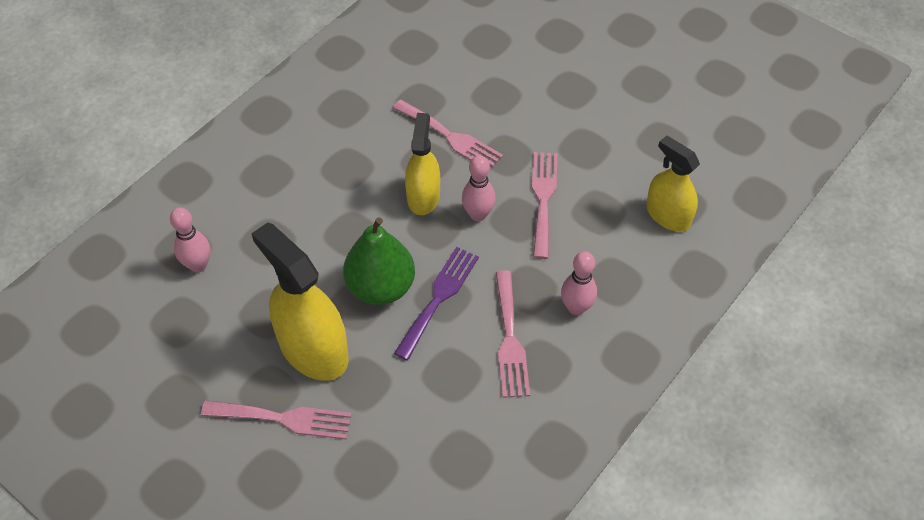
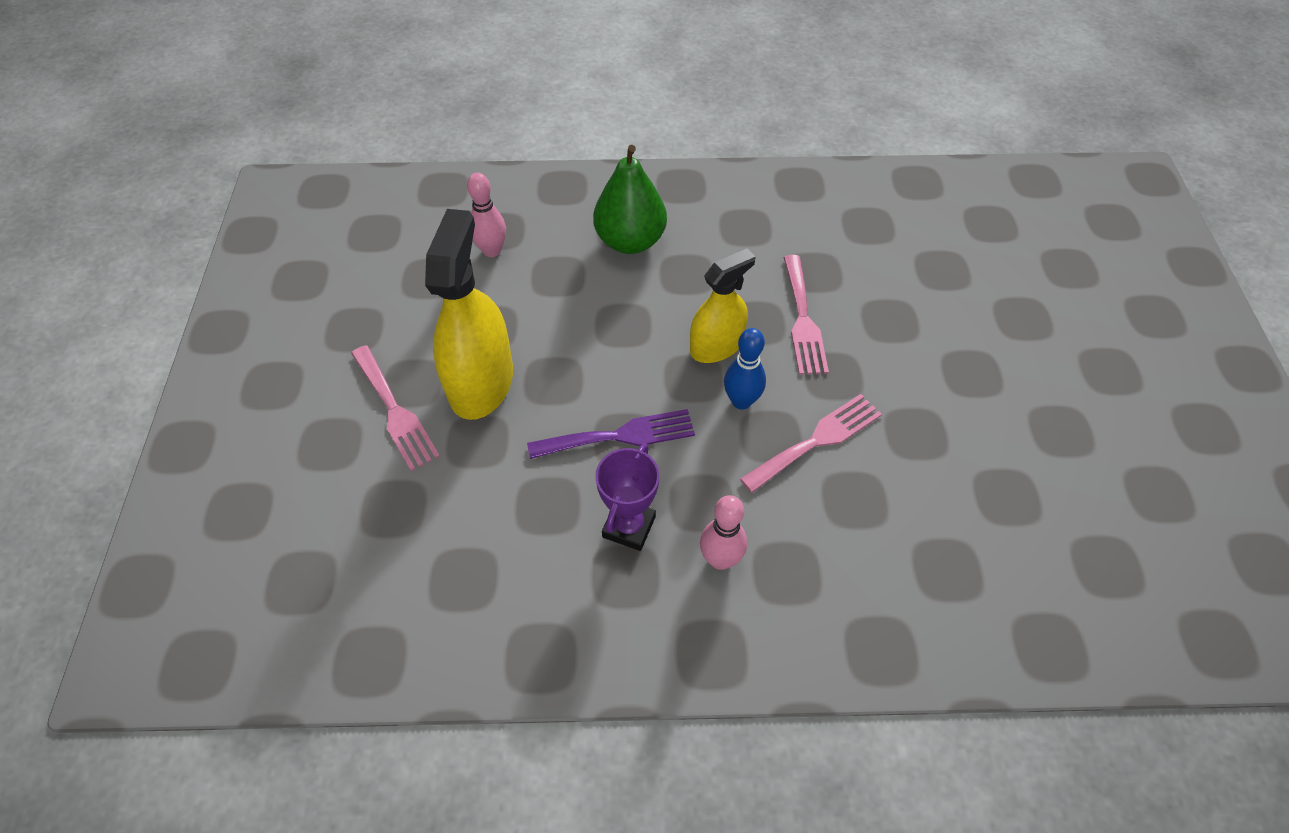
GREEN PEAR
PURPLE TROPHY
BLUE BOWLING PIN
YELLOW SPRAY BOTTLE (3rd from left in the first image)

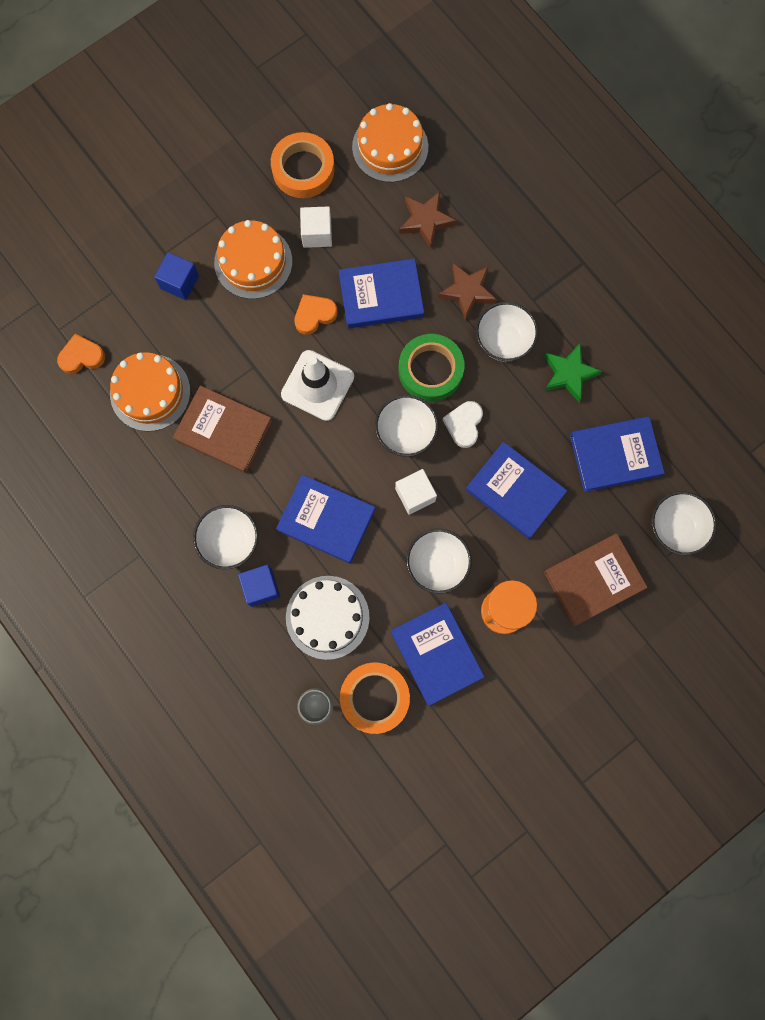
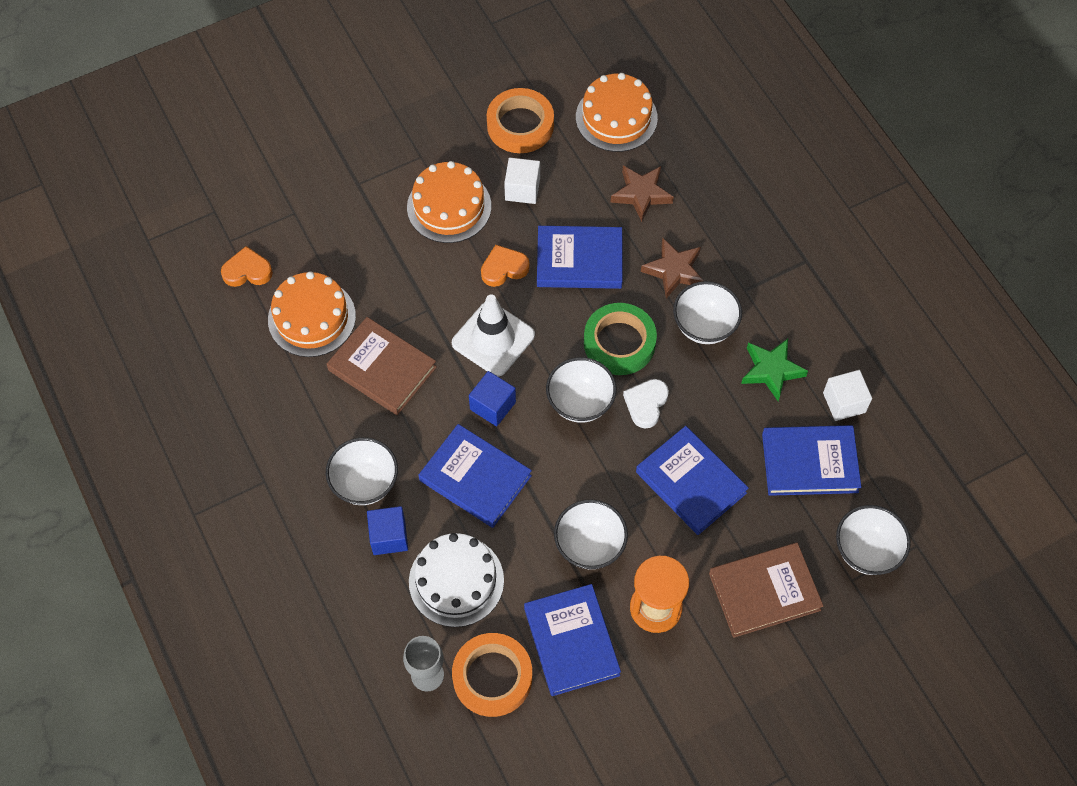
BLUE CUBE (2nd from left)
WHITE CUBE (2nd from left)

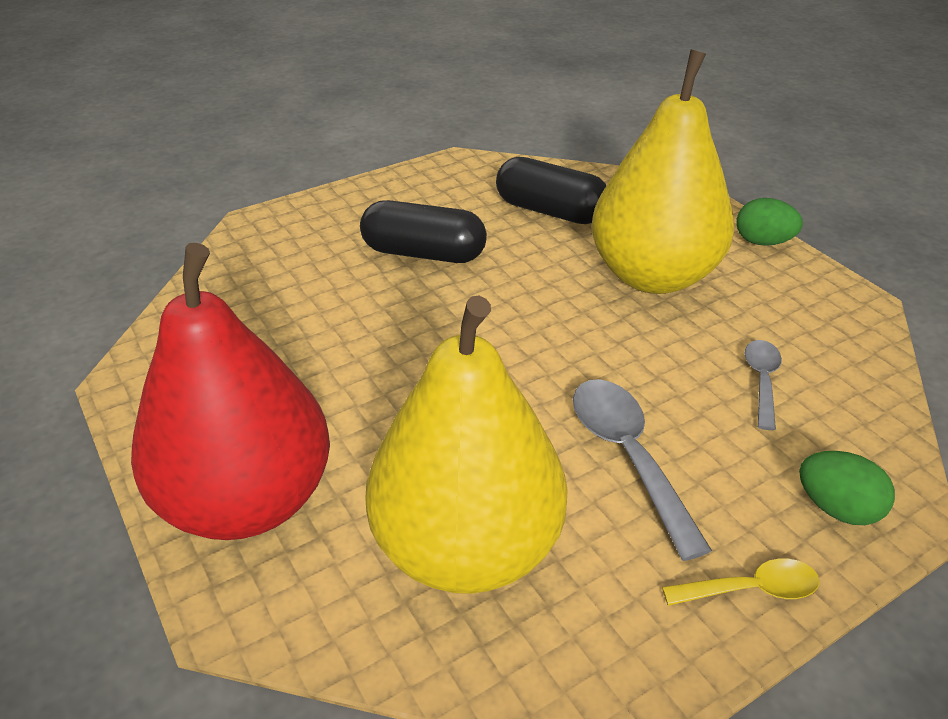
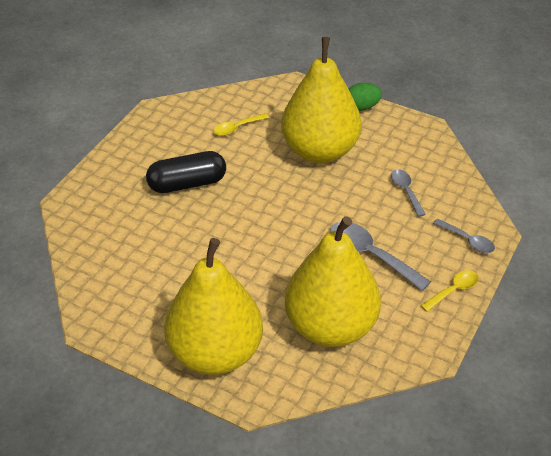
YELLOW PEAR (1st from left)
YELLOW SPOON (1st from left)
GREY SPOON (3rd from left)

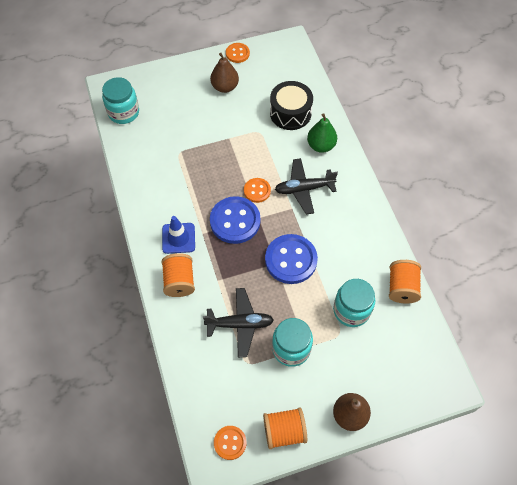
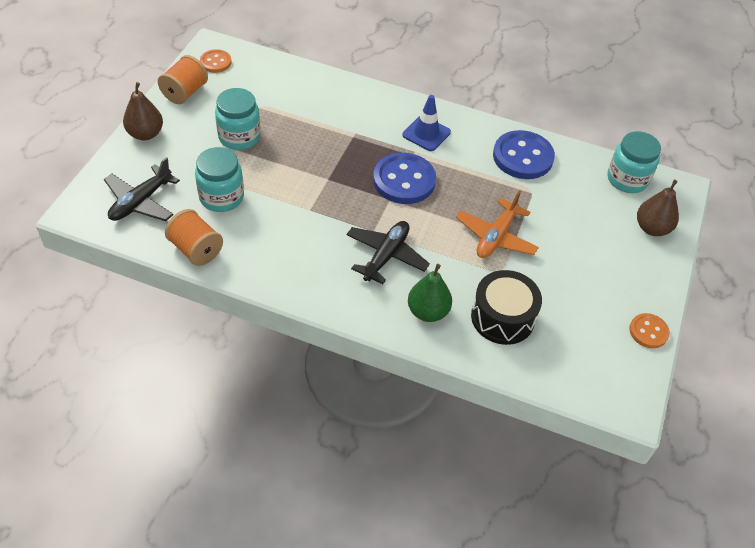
BLACK PLANE (1st from left)
ORANGE PLANE
BLUE BUTTON (2nd from left)
BROWN PEAR (2nd from left)
ORANGE SPOOL (1st from left in the first image)
ORANGE BUTTON (3rd from left in the first image)

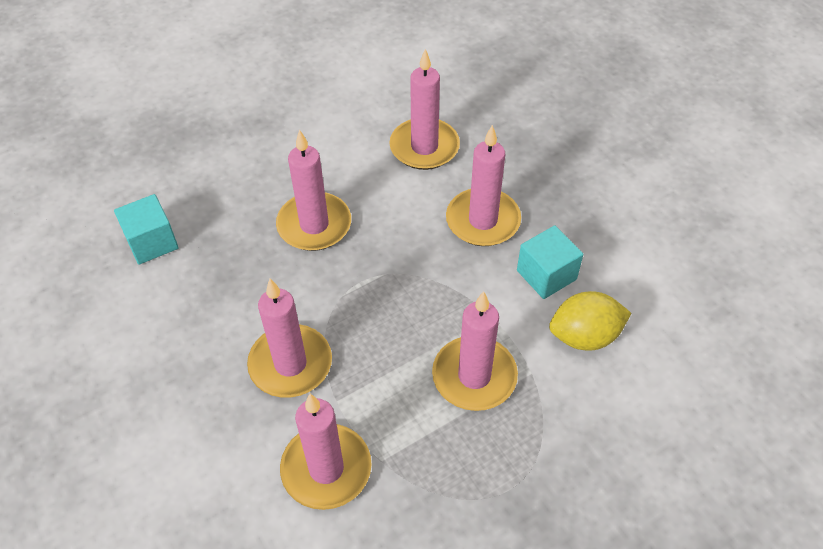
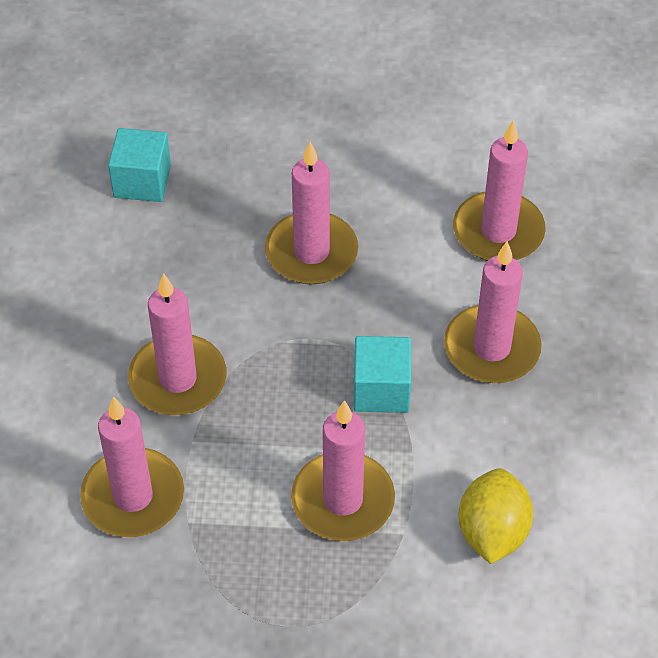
TURQUOISE CUBE (2nd from left)
YELLOW LEMON

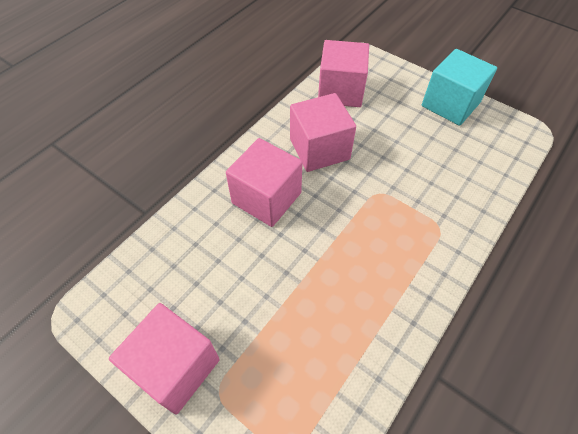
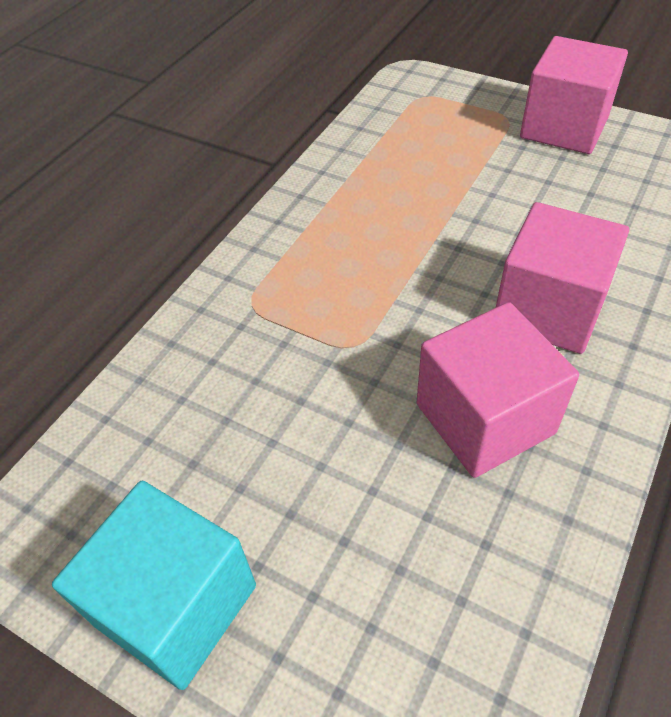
PINK CUBE (4th from left in the first image)

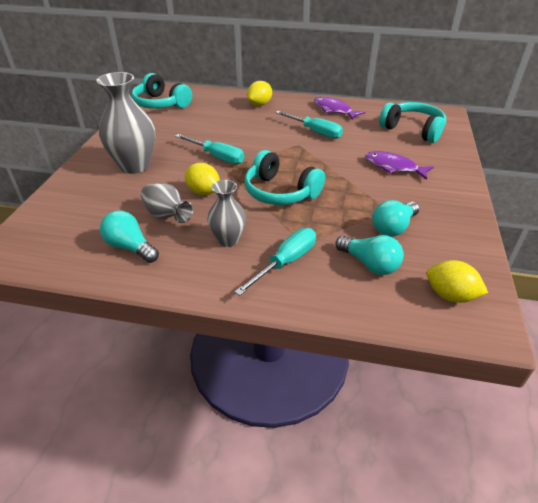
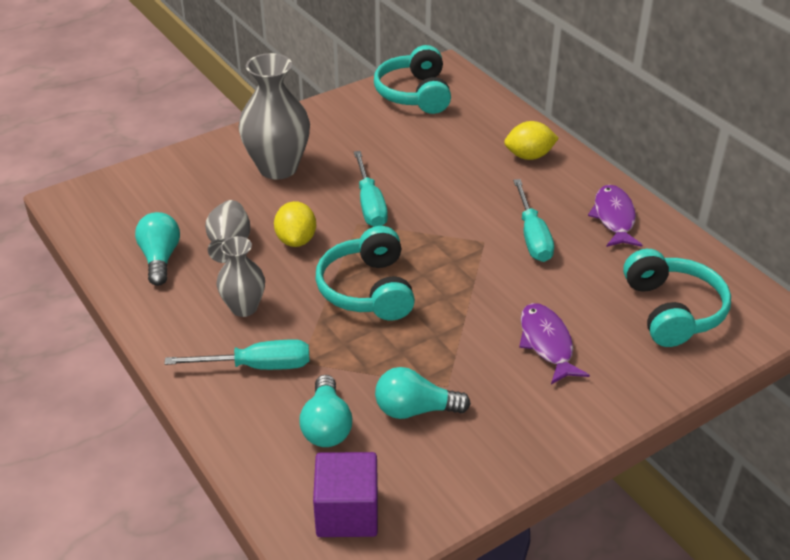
PURPLE CUBE

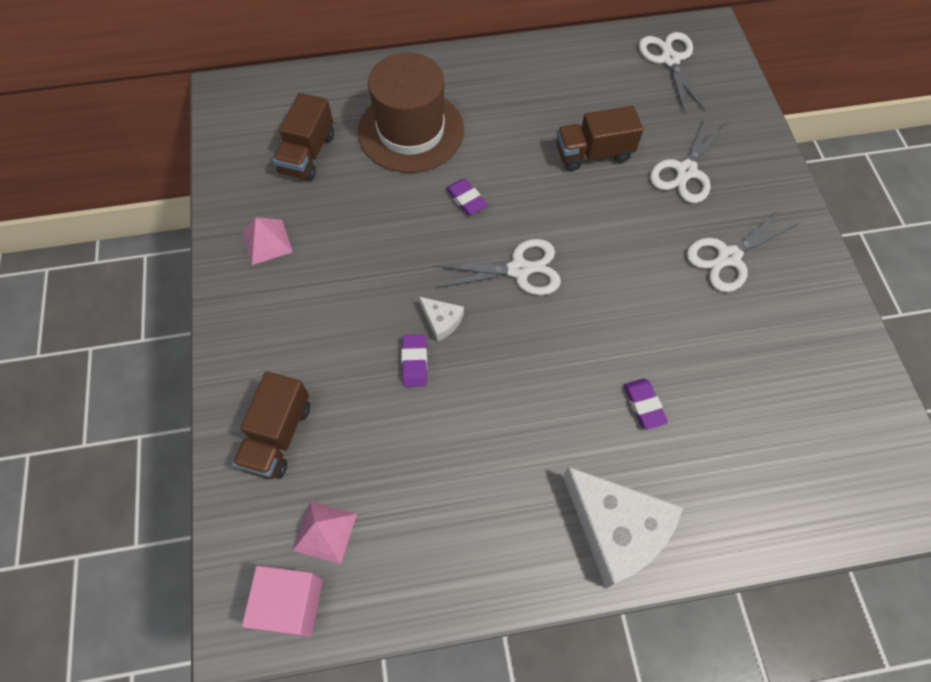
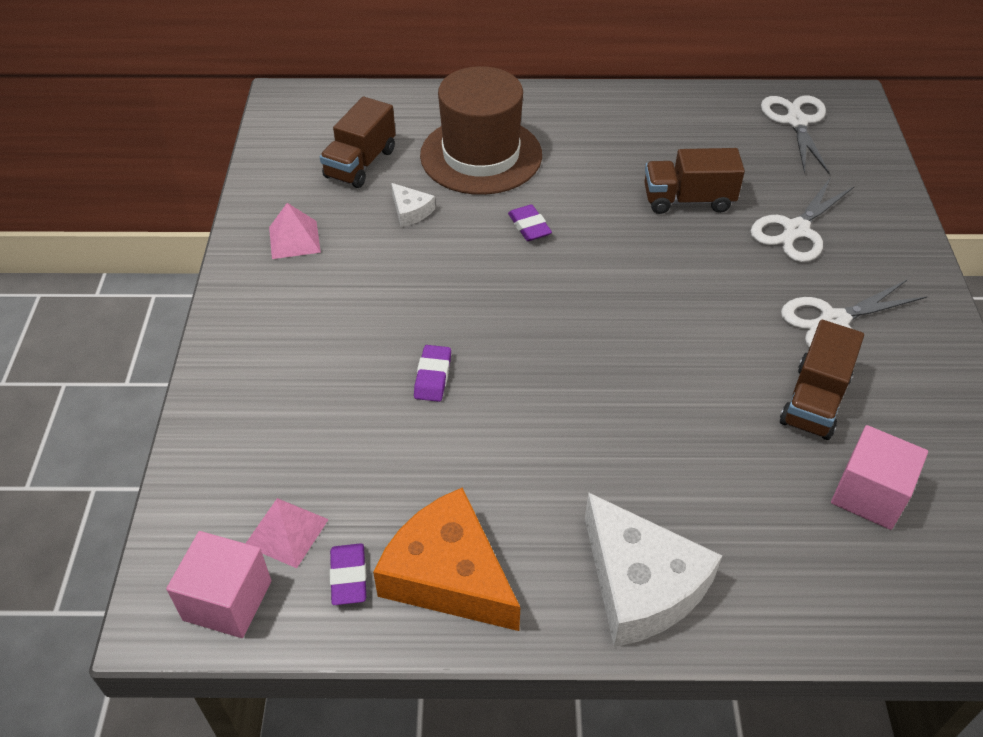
PURPLE ERASER (1st from left)
ORANGE CHEESE
WHITE CHEESE (1st from left)
BROWN TRUCK (3rd from left)
PINK CUBE (2nd from left)
WHITE SCISSORS (1st from left in the first image)

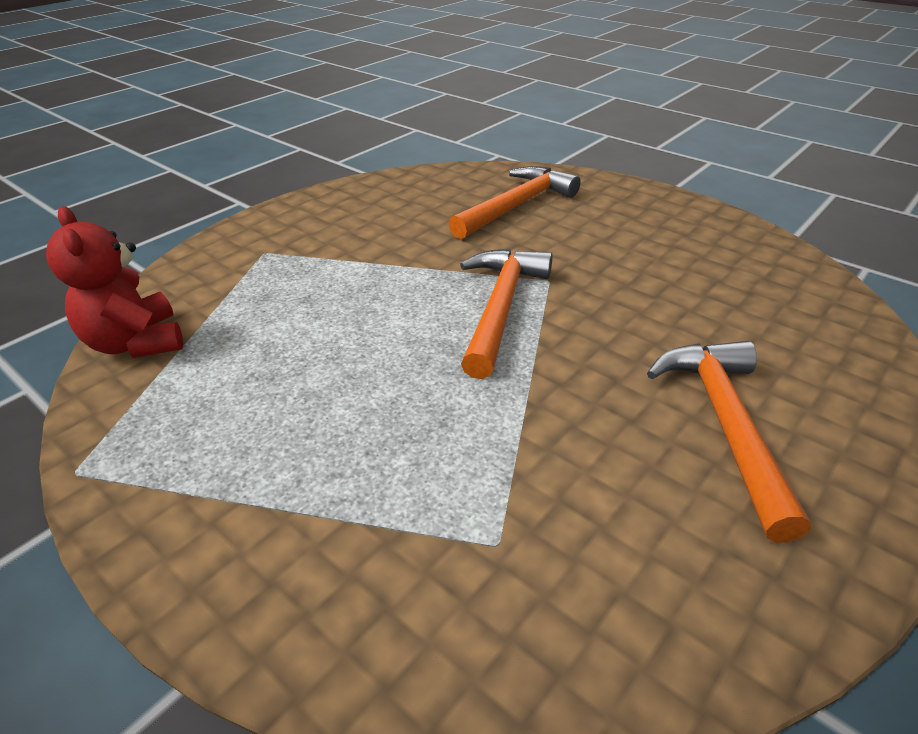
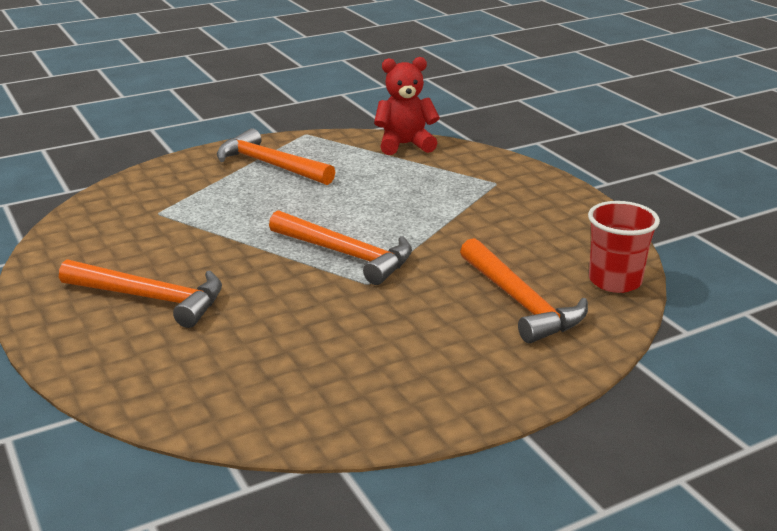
ORANGE HAMMER (2nd from left)
RED CUP

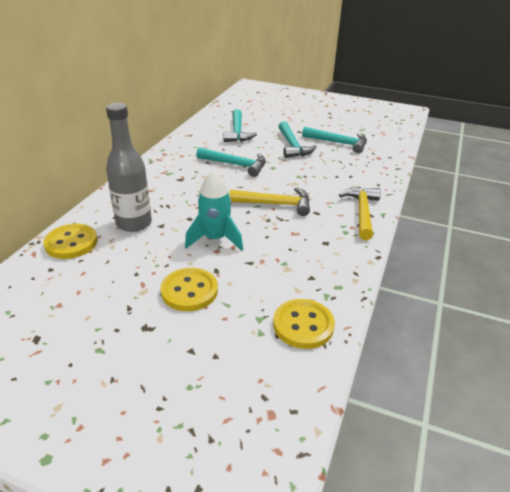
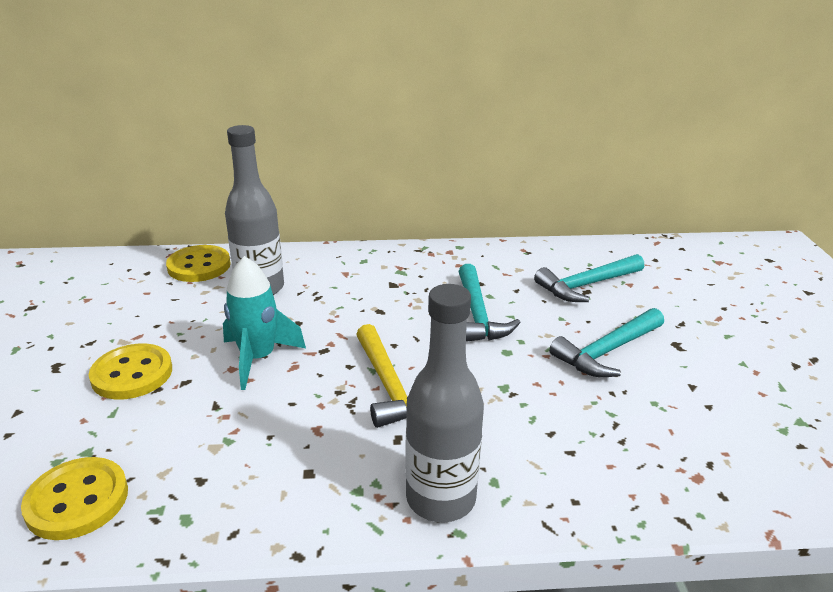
GREY BOTTLE (2nd from left)
TURQUOISE HAMMER (4th from left in the first image)

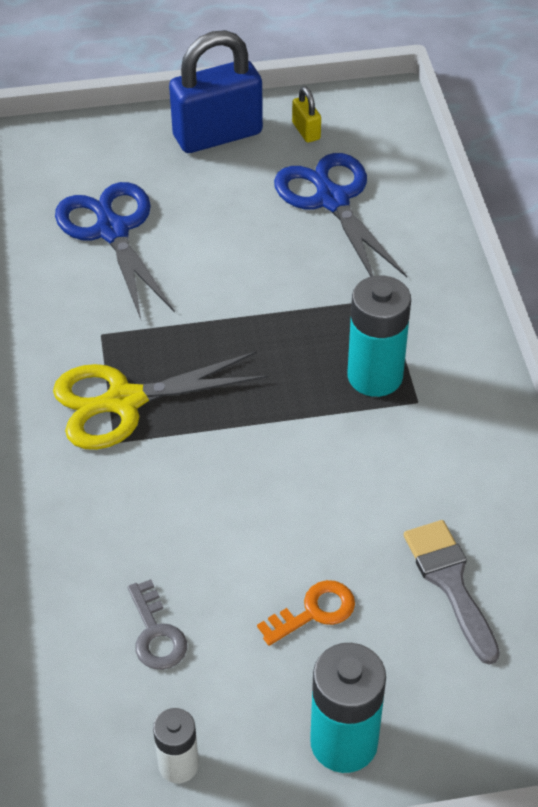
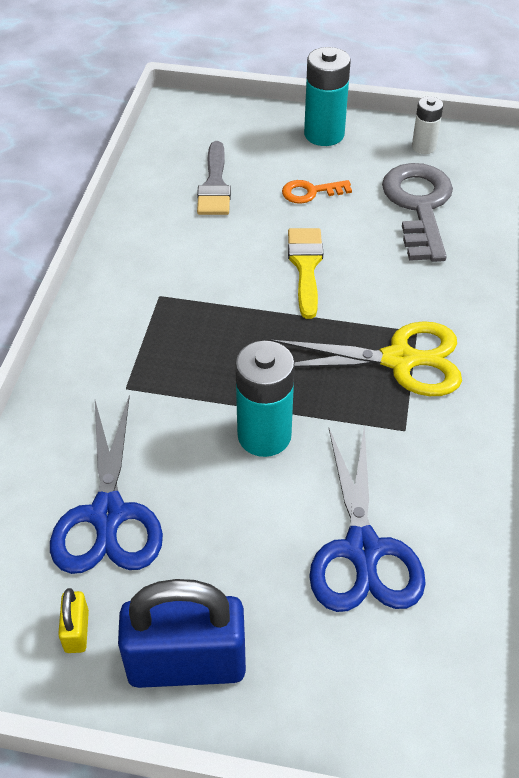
TURQUOISE BATTERY (1st from left)
YELLOW BRUSH
GREY KEY

